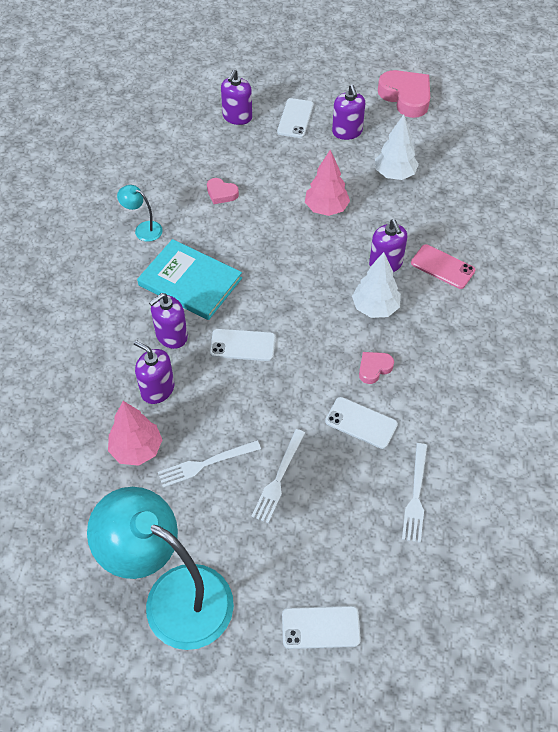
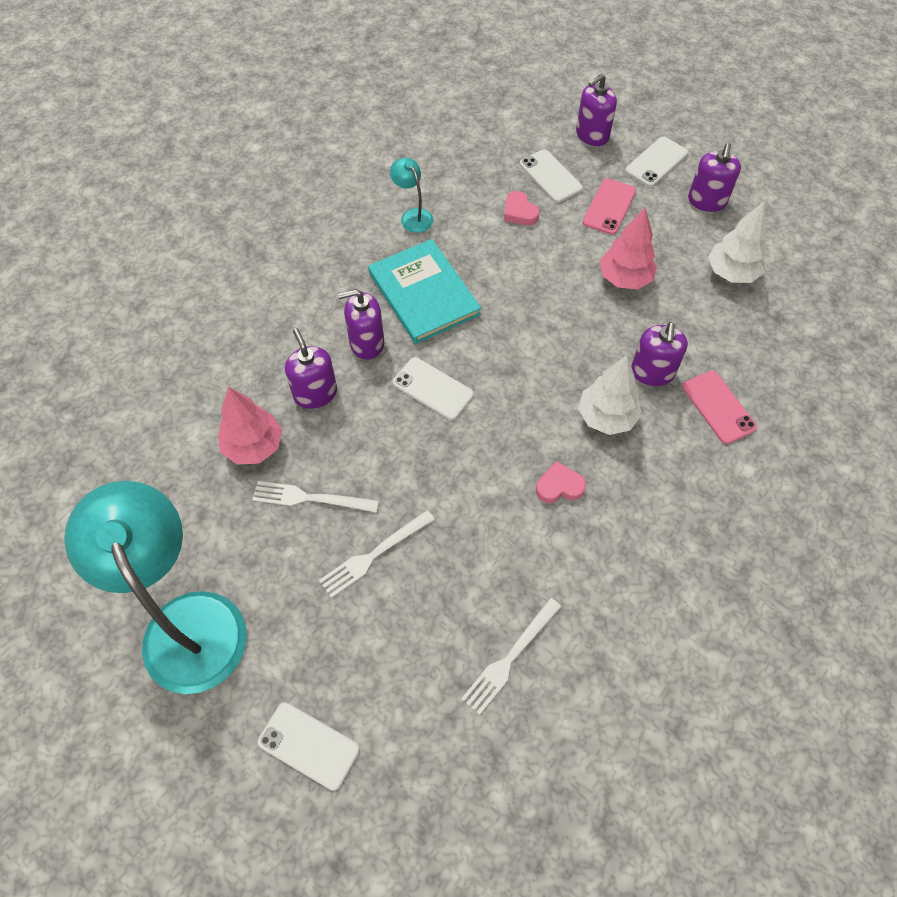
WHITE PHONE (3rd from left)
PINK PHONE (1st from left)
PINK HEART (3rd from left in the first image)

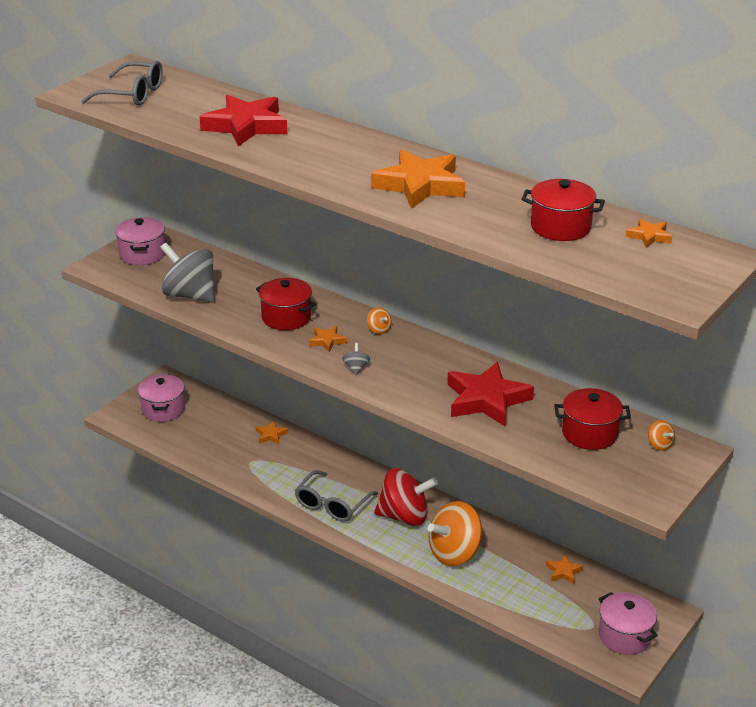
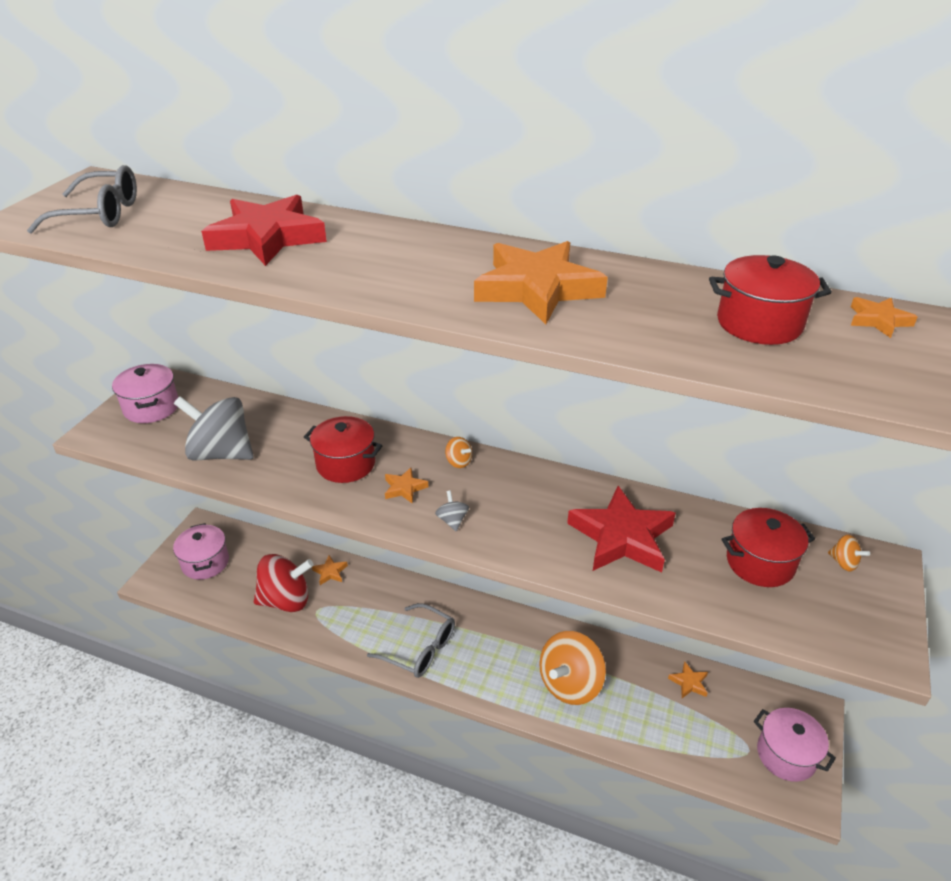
RED SPINNING TOP
GREY GLASSES (2nd from left)

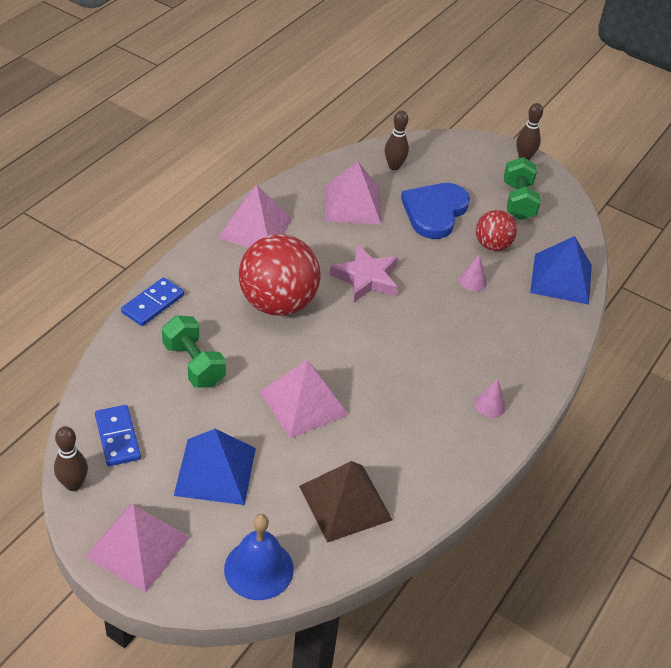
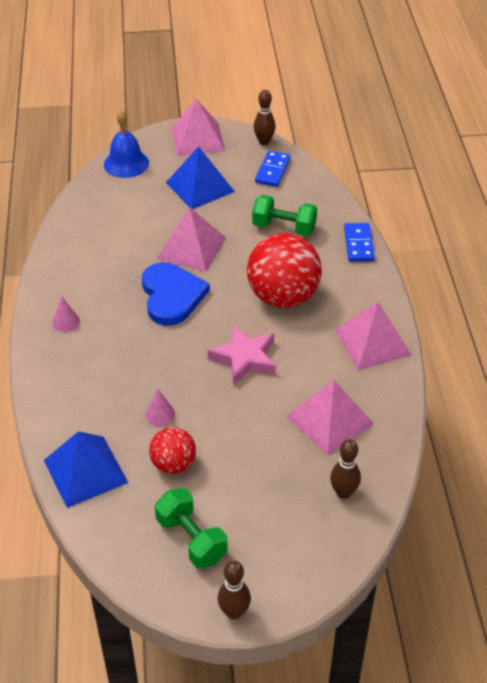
BLUE HEART
BLUE DOMINO (1st from left)
BROWN PYRAMID

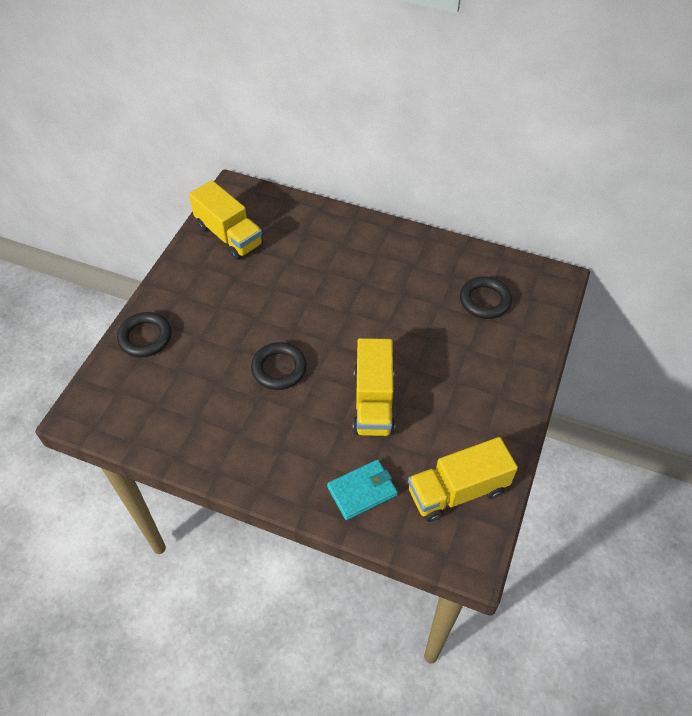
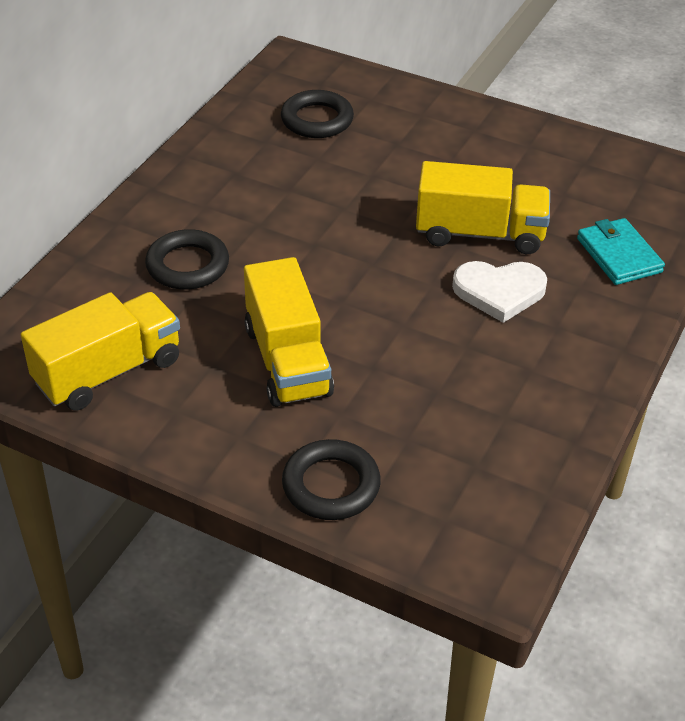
BLACK RING (1st from left)
YELLOW TRUCK (2nd from left)
WHITE HEART

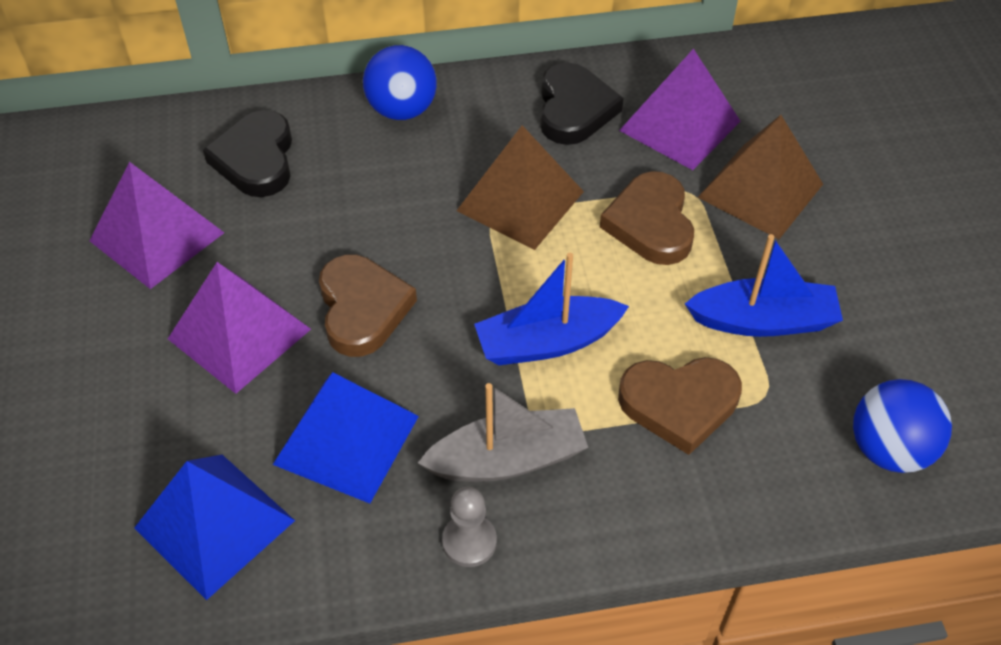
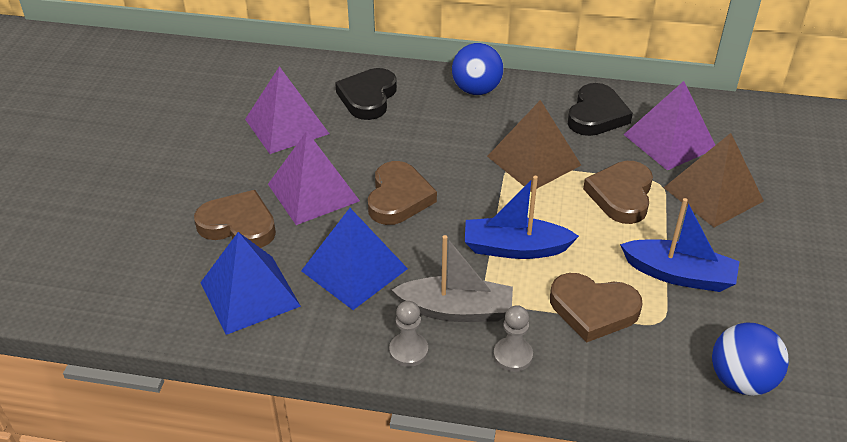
BROWN HEART (1st from left)
GREY PAWN (2nd from left)

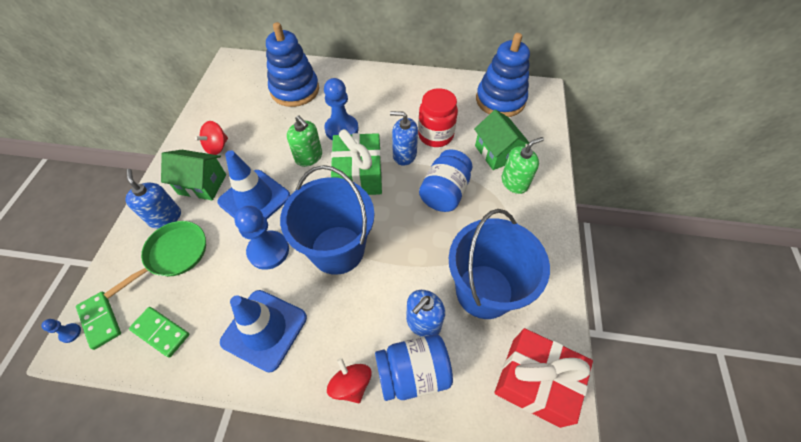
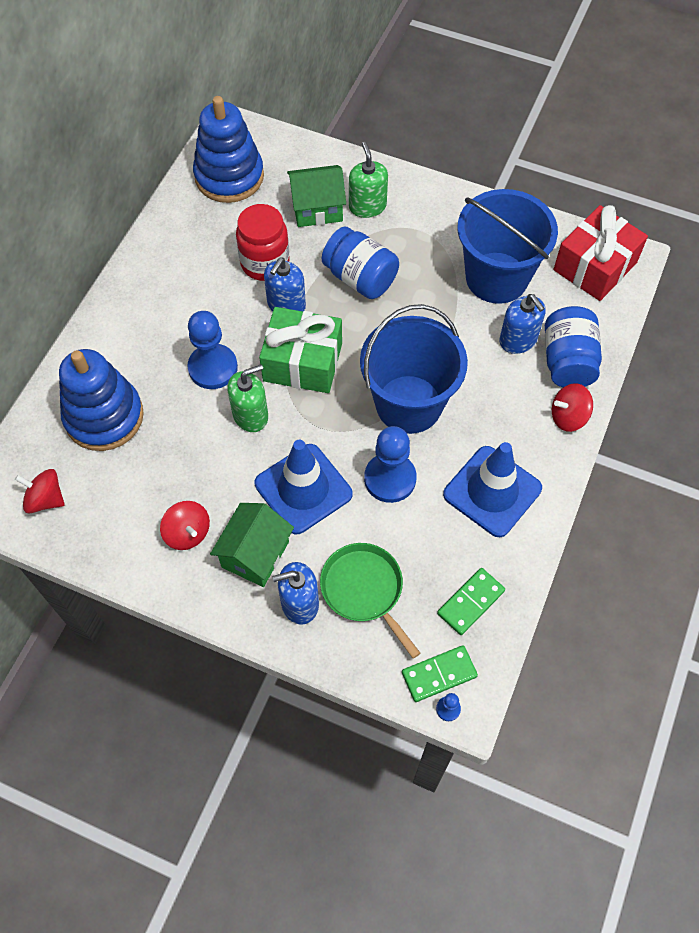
RED SPINNING TOP (1st from left)

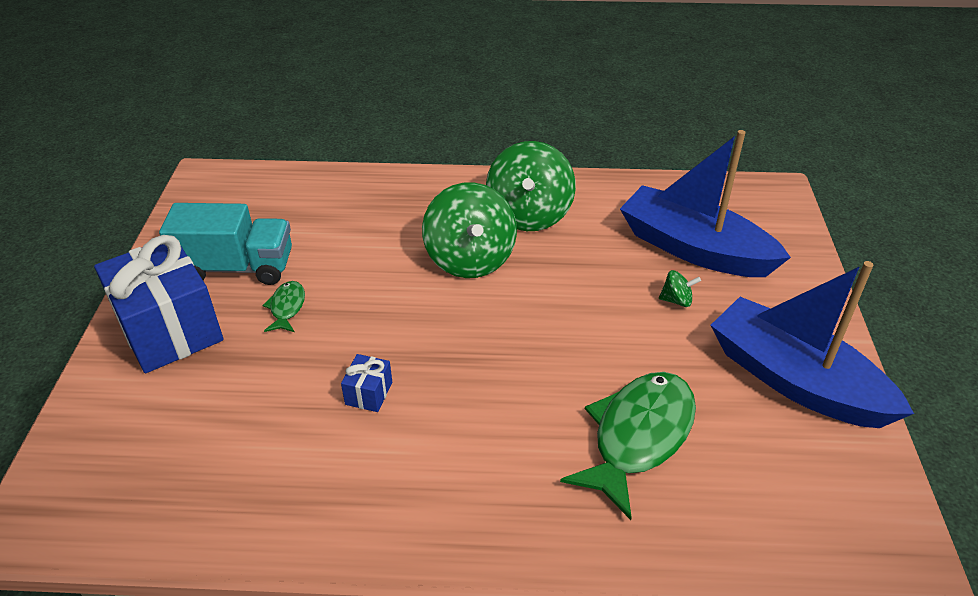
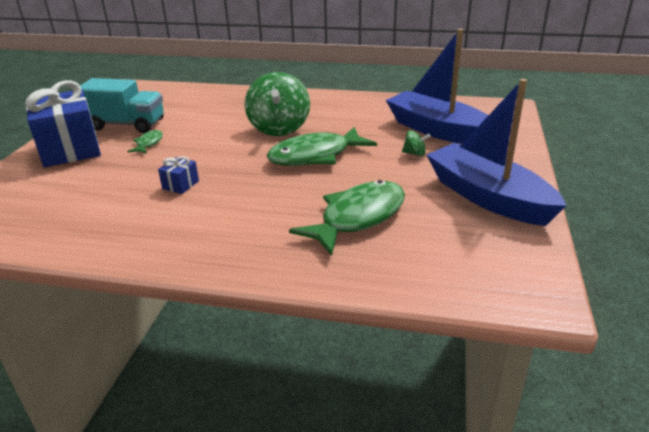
GREEN FISH (2nd from left)
GREEN SPINNING TOP (2nd from left in the first image)

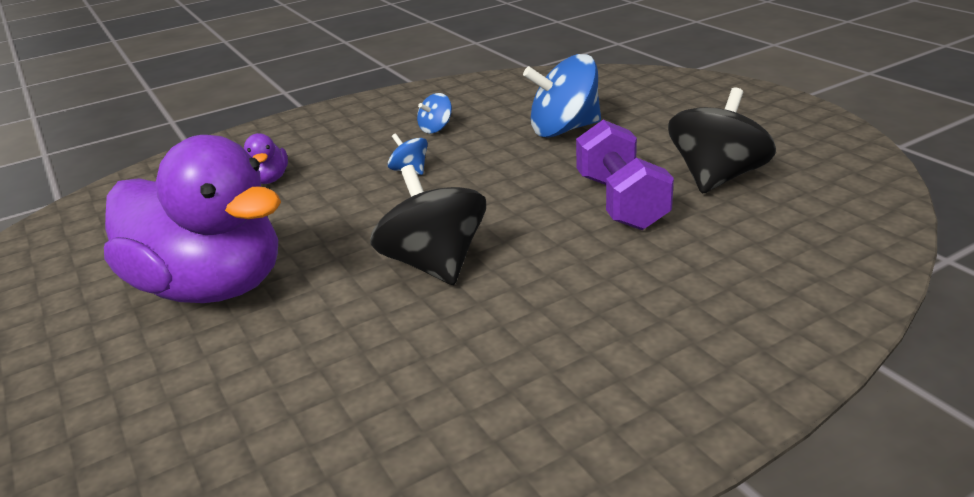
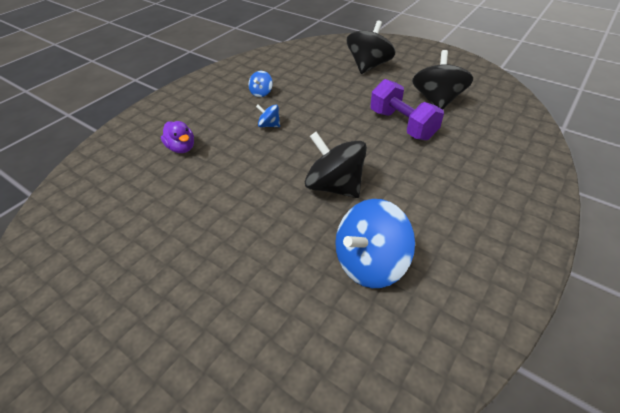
BLUE SPINNING TOP (3rd from left)
BLACK SPINNING TOP (2nd from left)
PURPLE DUCK (1st from left in the first image)

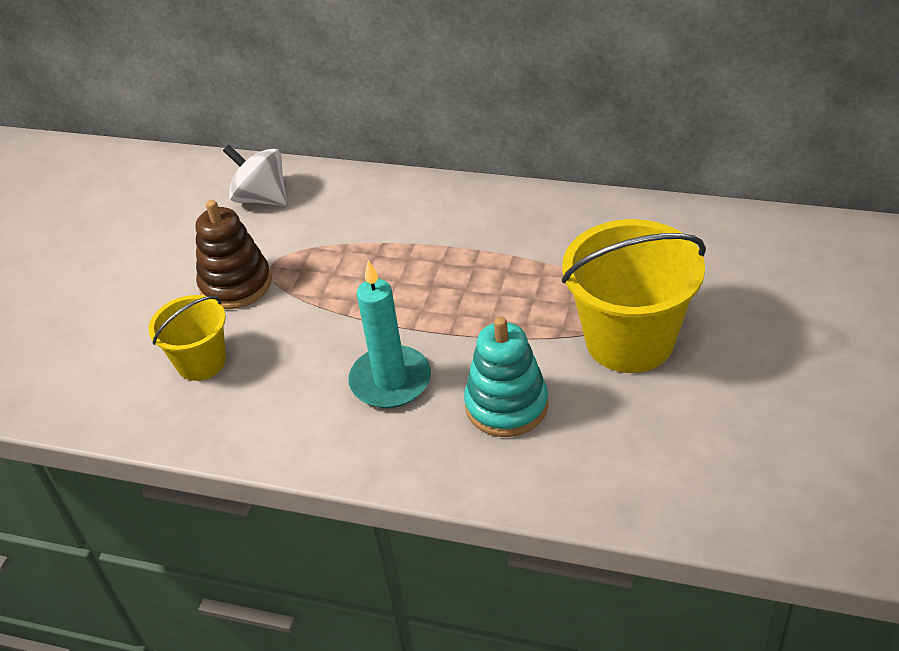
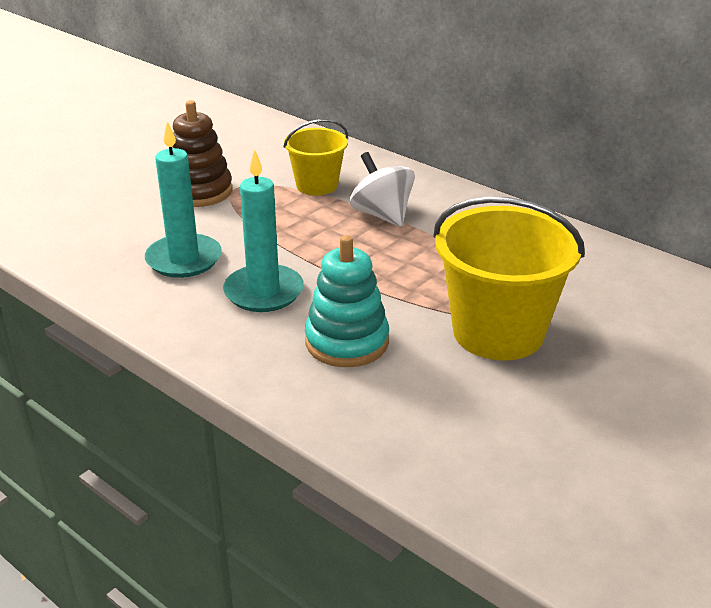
TURQUOISE CANDLE (1st from left)
YELLOW BUCKET (1st from left)
WHITE SPINNING TOP

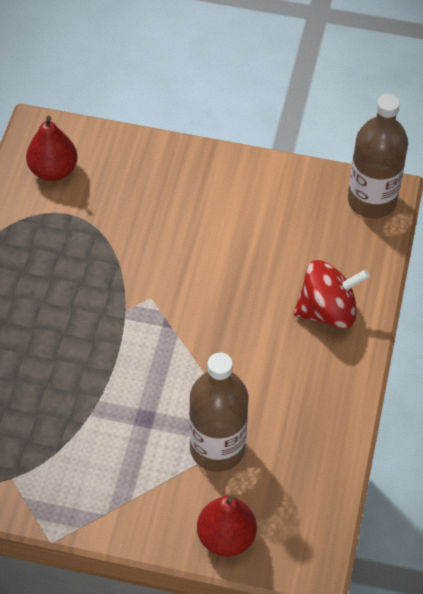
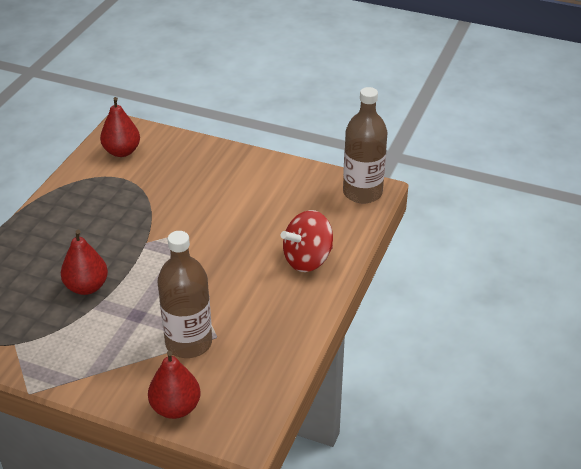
RED PEAR (1st from left)
RED SPINNING TOP

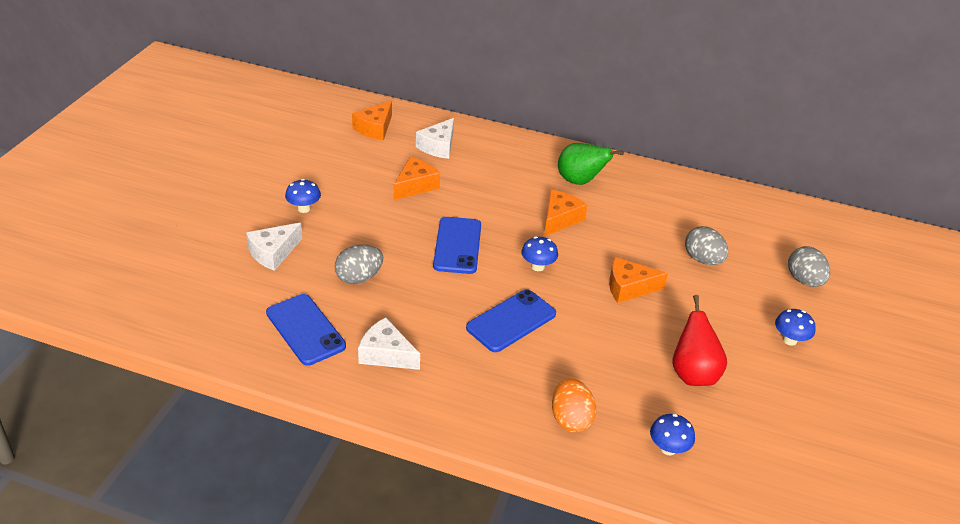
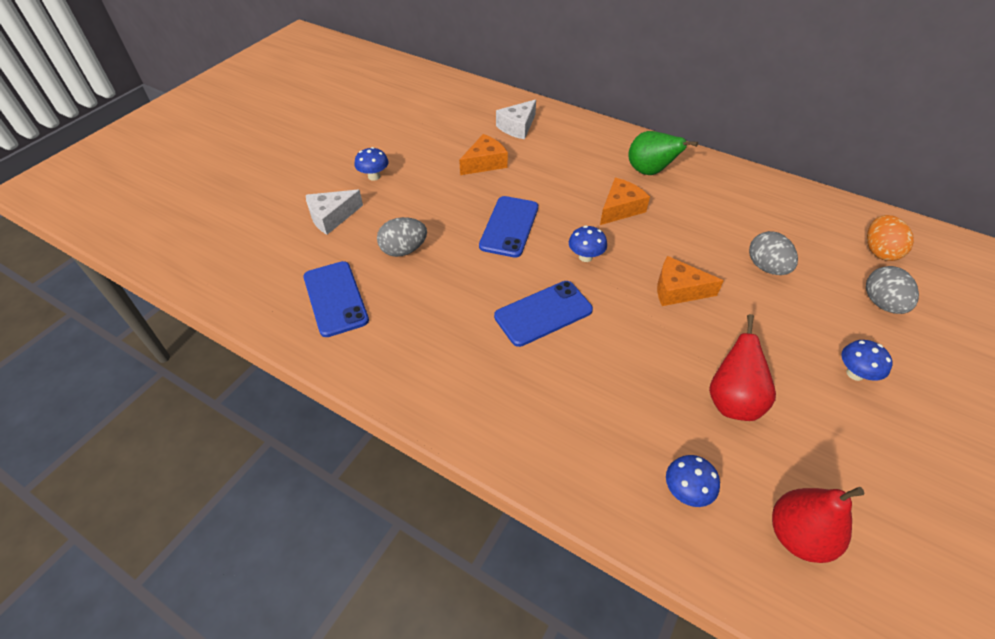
RED PEAR (2nd from left)
ORANGE EGG
ORANGE CHEESE (1st from left in the first image)
WHITE CHEESE (2nd from left in the first image)

